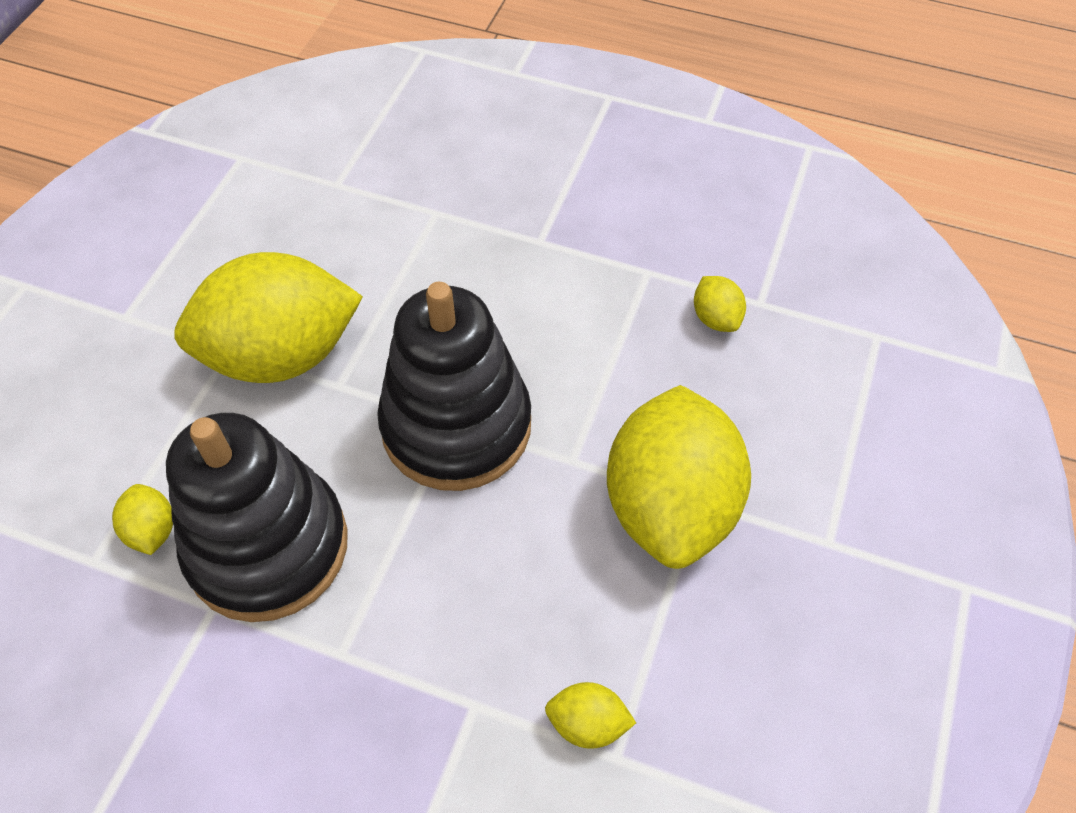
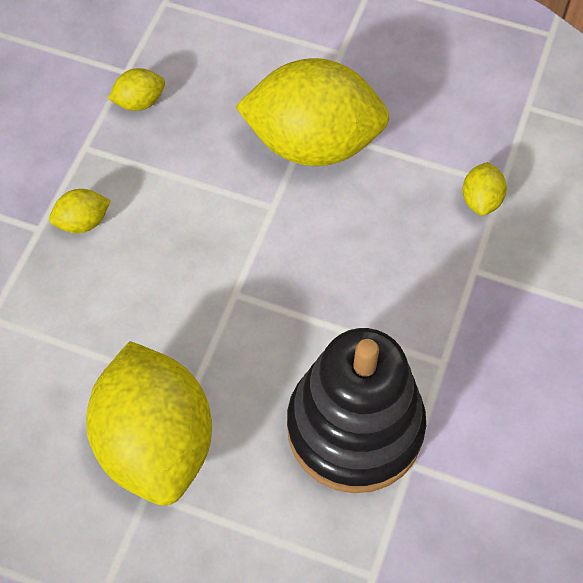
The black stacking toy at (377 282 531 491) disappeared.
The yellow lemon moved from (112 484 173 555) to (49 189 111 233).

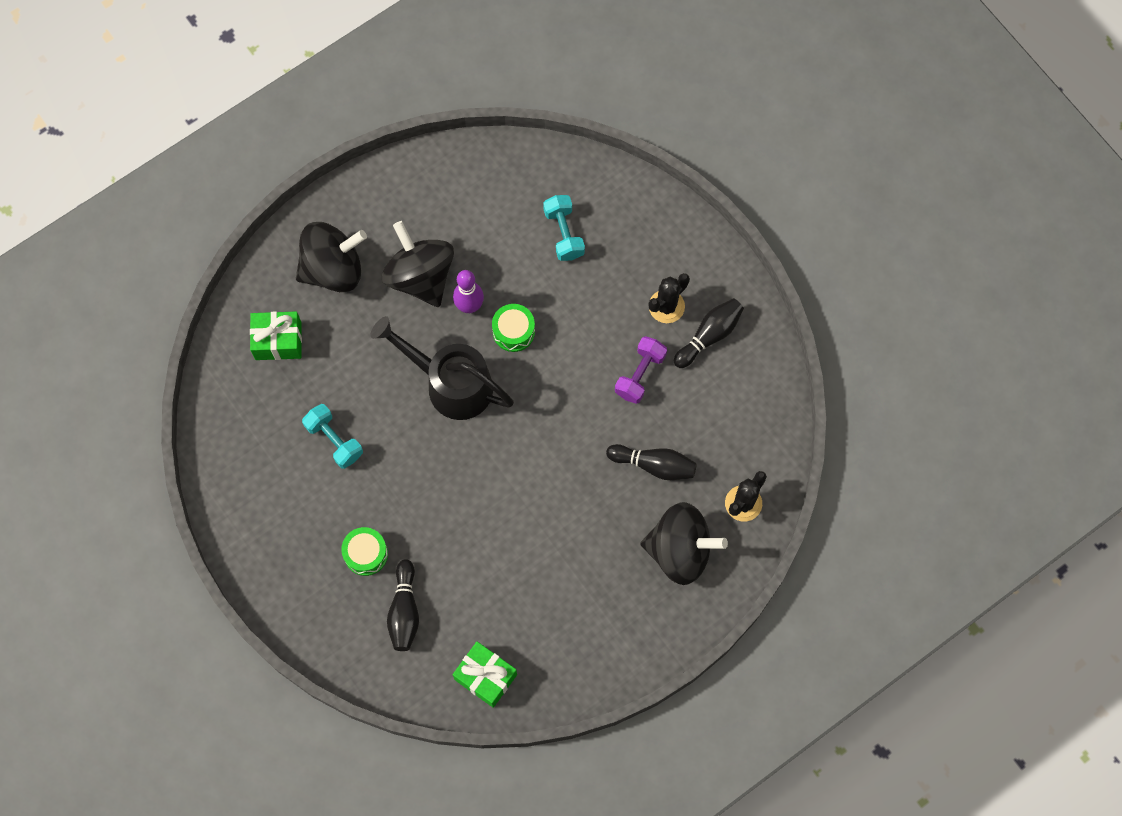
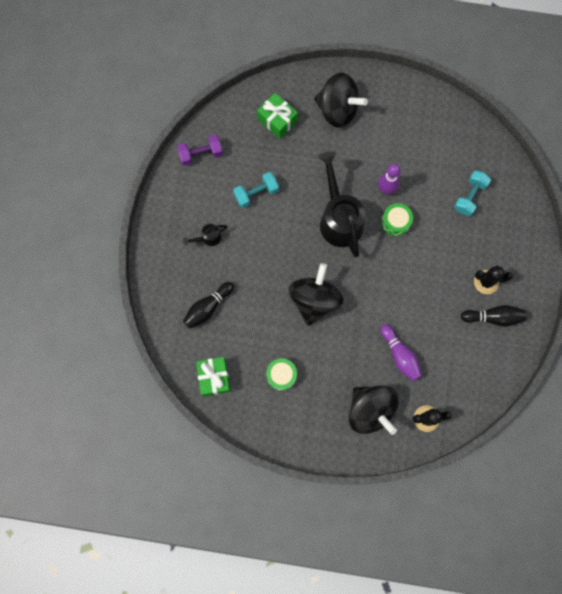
The black watering can at (183 224 228 246) appeared.
The green drum moved from (341 527 388 576) to (266 358 297 391).
The black spinning top moved from (382 221 454 307) to (289 263 343 326).
The purple dumbbell moved from (615 336 667 404) to (177 135 223 166).
The black bowling pin at (606 444 697 480) became the purple bowling pin at (380 324 422 381).
The turquoise dumbbell at (302 404 363 469) turned 60 degrees clockwise.

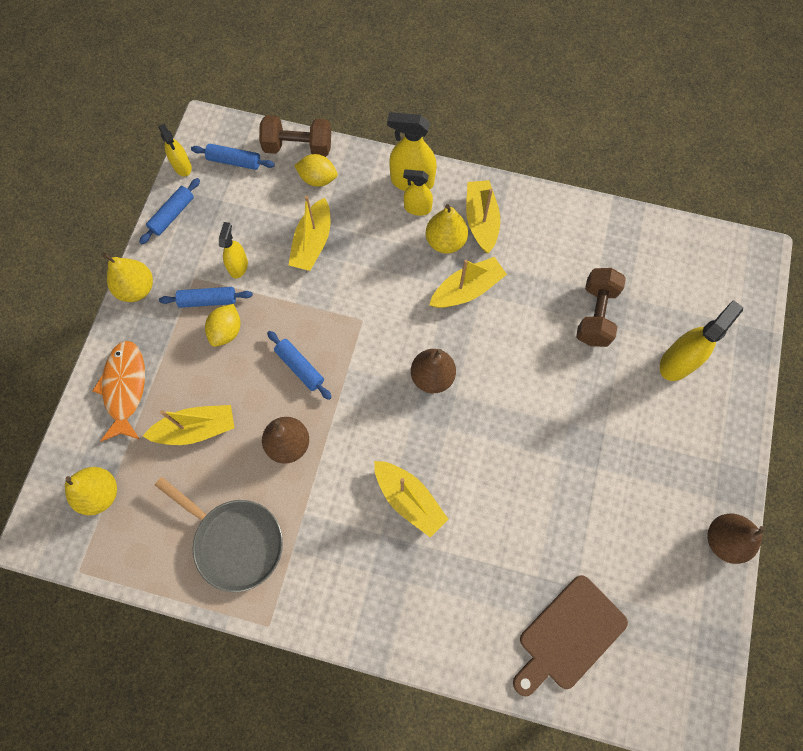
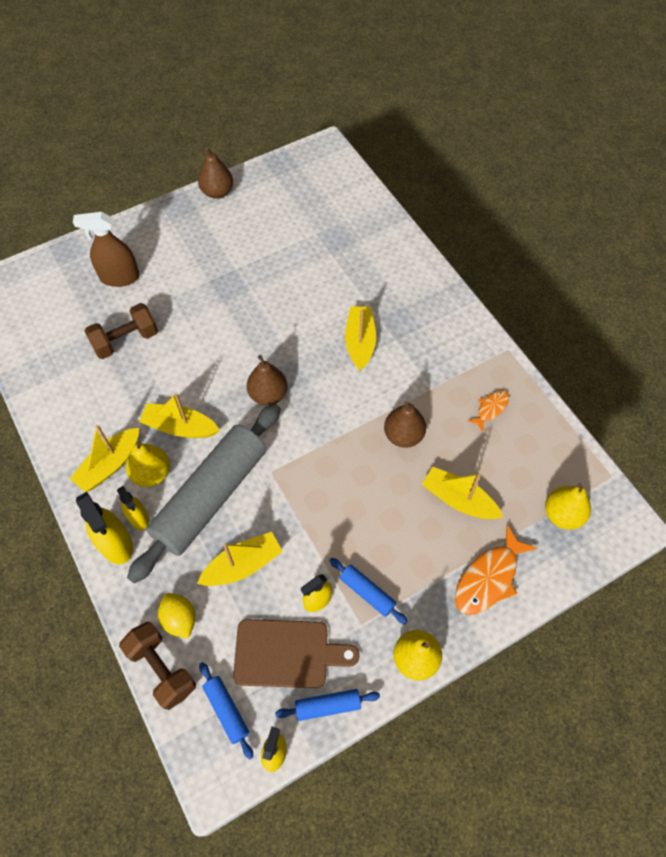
The yellow lemon at (205 304 240 347) disappeared.
The blue rolling pin at (267 331 332 400) disappeared.
The grey rolling pin at (127 403 280 583) appeared.
The brown cutting board moved from (513 575 628 697) to (233 619 360 688).
The grey pan at (155 477 283 592) was replaced by the orange fish at (467 390 509 432).
The yellow spray bottle at (660 300 743 381) became the brown spray bottle at (73 212 140 287).

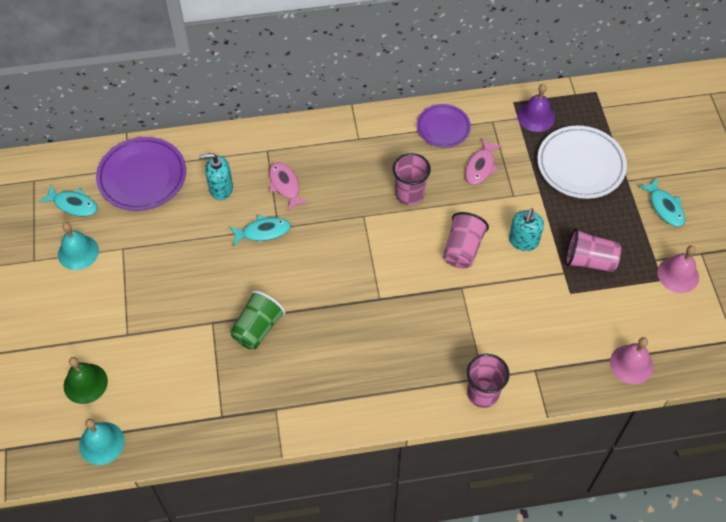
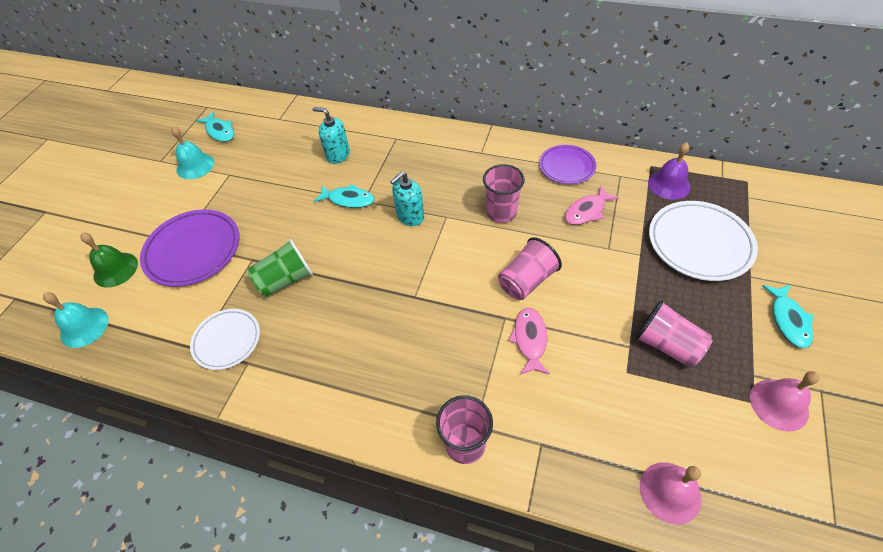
The white plate at (190 309 260 370) appeared.
The purple plate moved from (96 137 186 211) to (140 209 240 287).
The pink fish moved from (269 162 309 211) to (508 308 550 375).
The turquoise soap dispenser moved from (509 208 544 251) to (390 172 424 226).

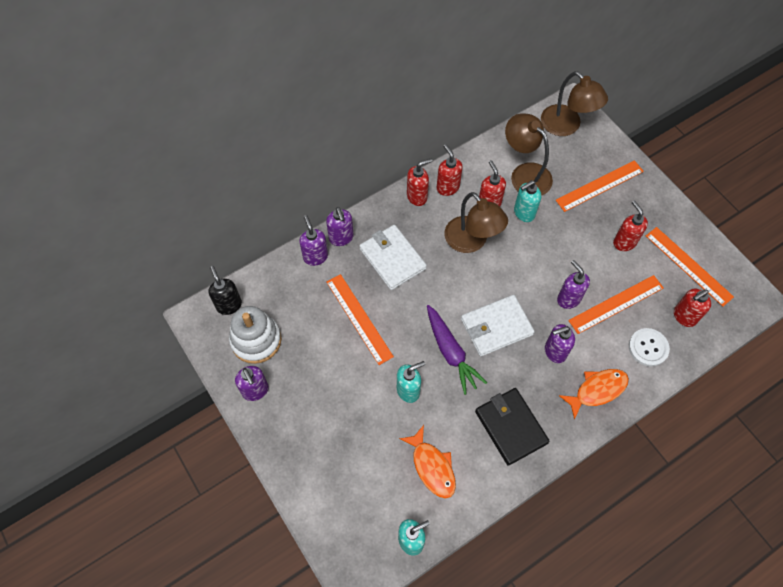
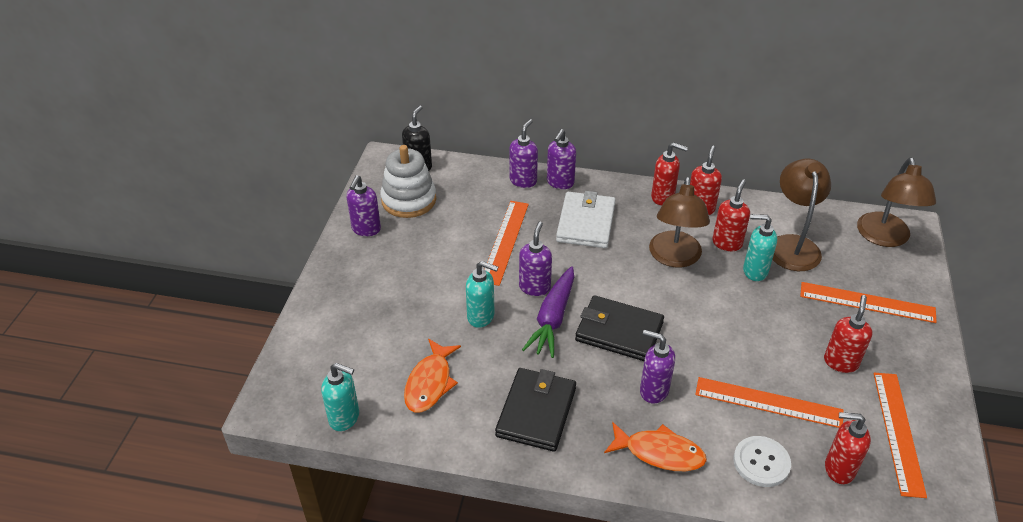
The purple soap dispenser moved from (557 260 590 309) to (519 221 552 296).
The white wallet at (461 295 535 357) became the black wallet at (575 295 664 361).

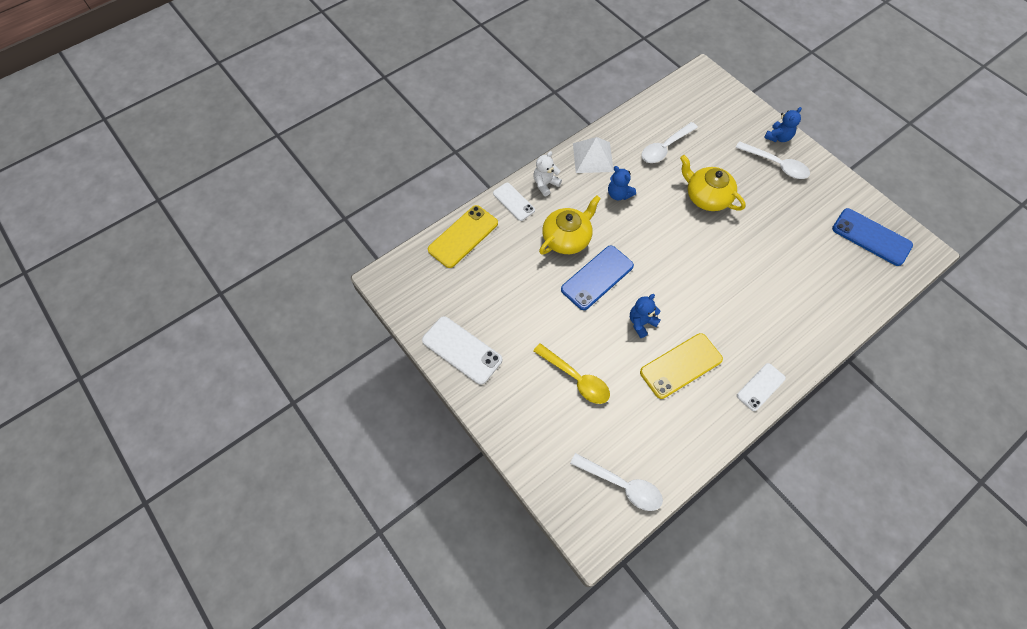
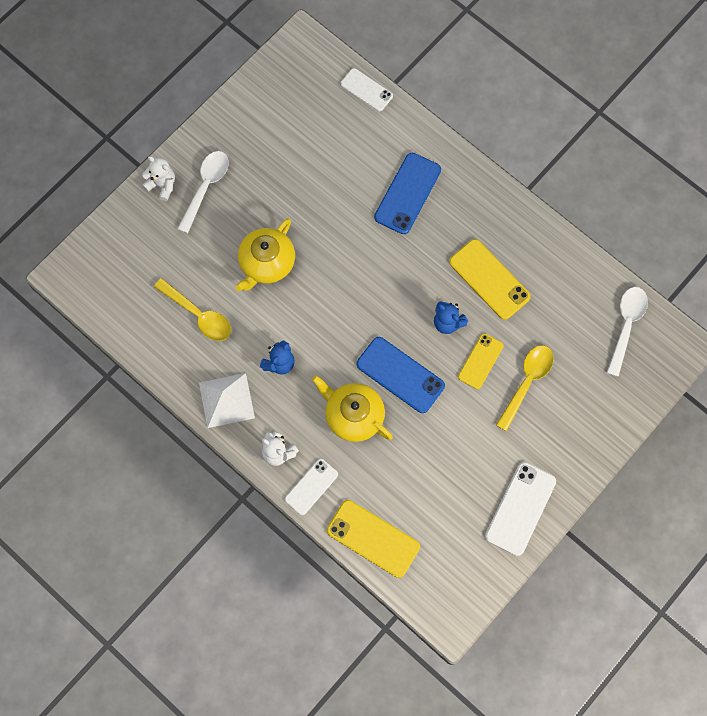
The yellow phone at (458 333 504 389) appeared.
The white phone moved from (737 363 786 411) to (341 68 393 111).
The blue phone moved from (832 208 913 266) to (374 153 441 234).
The white spoon at (641 122 698 163) became the yellow spoon at (154 278 231 341).
The blue teddy bear at (764 107 802 142) became the white teddy bear at (142 156 175 201).

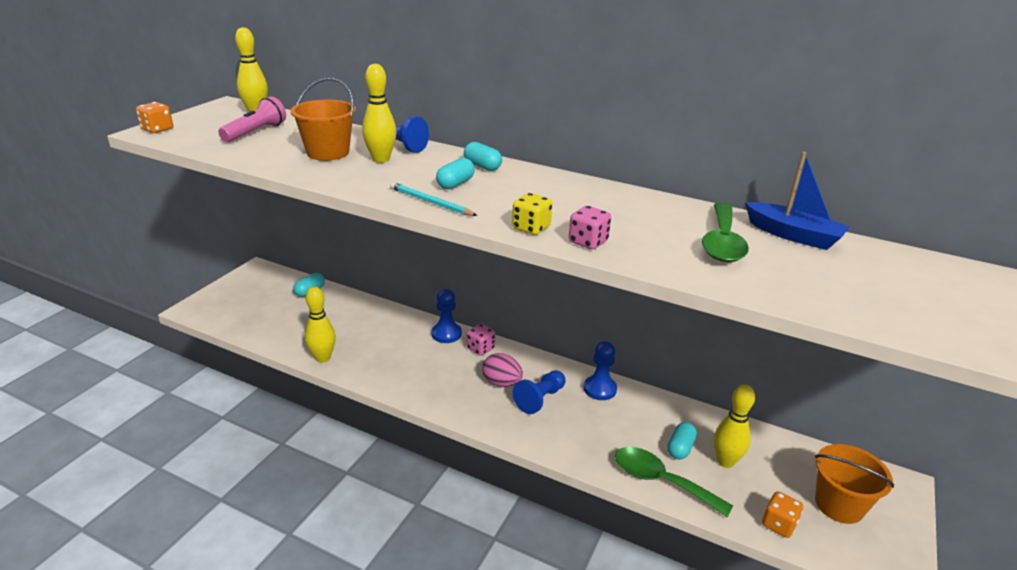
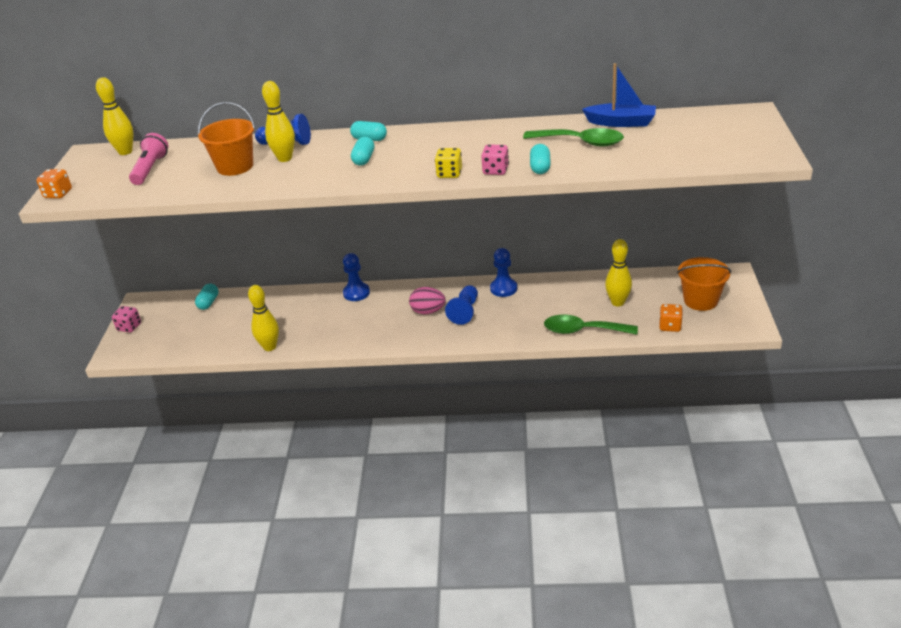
The turquoise pencil at (390 182 478 216) disappeared.
The pink dice moved from (467 324 495 356) to (112 306 141 332).
The turquoise capsule moved from (667 422 697 459) to (530 144 551 174).
The green spoon at (702 203 749 262) turned 60 degrees counterclockwise.

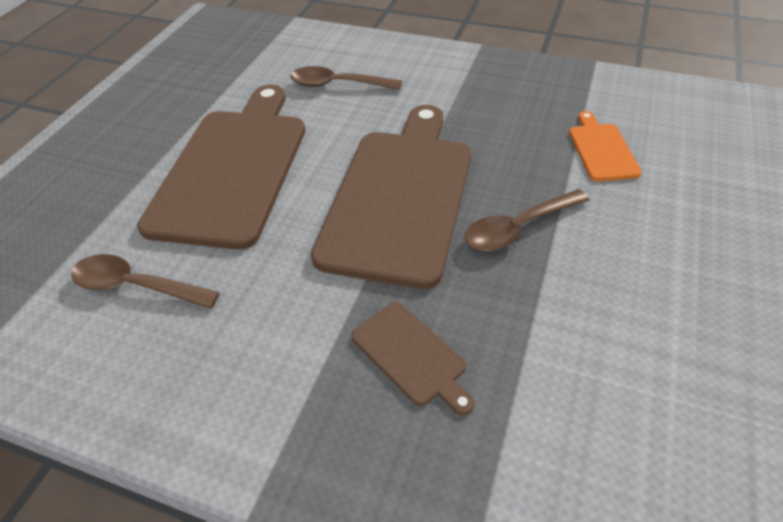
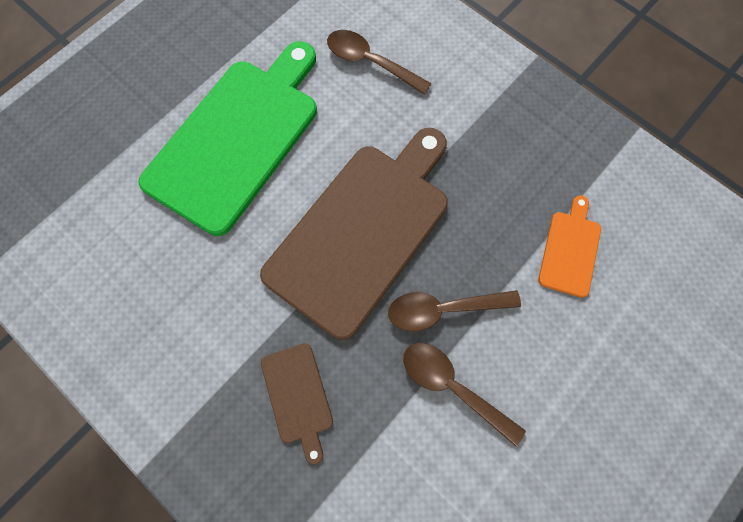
The brown spoon moved from (71 254 220 309) to (403 343 526 446).
The brown cutting board at (137 84 305 250) became the green cutting board at (139 41 317 236).

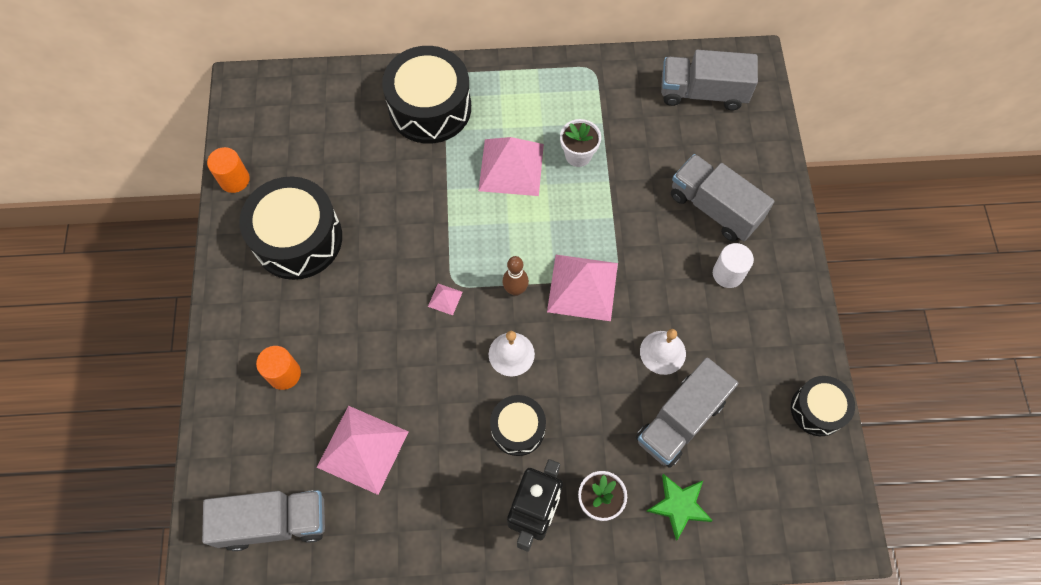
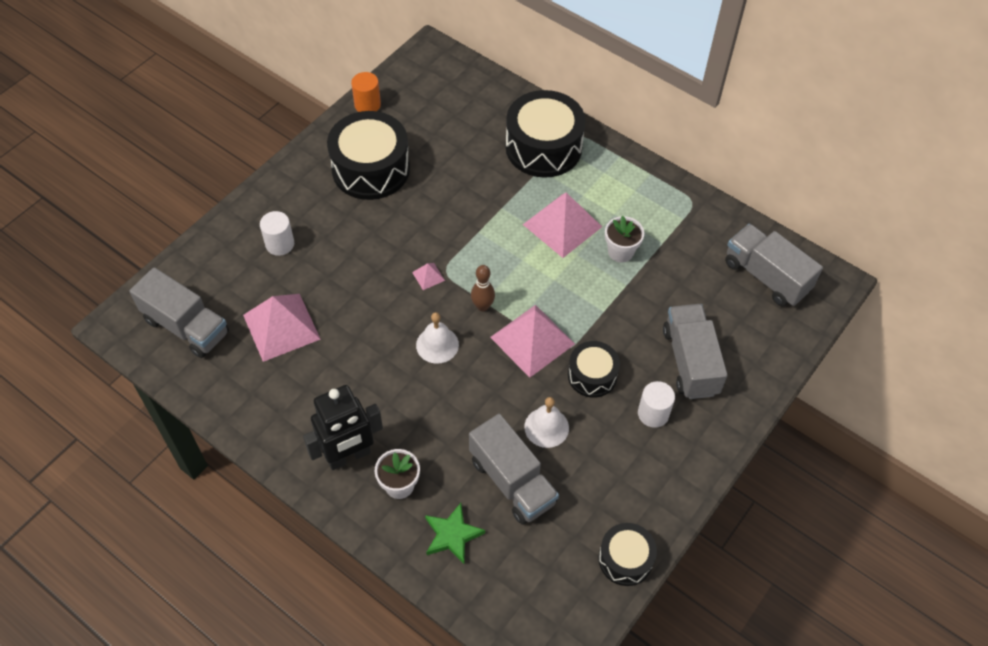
The black drum moved from (490 395 546 456) to (568 341 620 398).
The orange cylinder at (256 346 301 390) became the white cylinder at (260 211 294 256).
The grey truck at (636 357 738 468) turned 120 degrees counterclockwise.

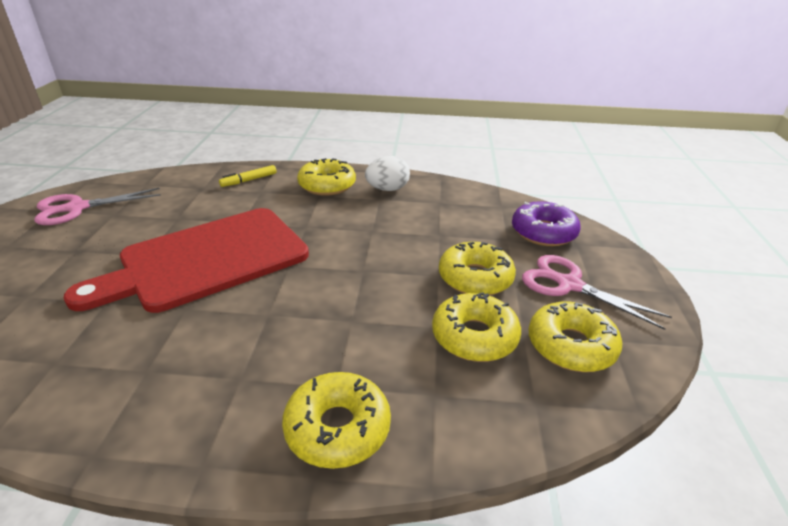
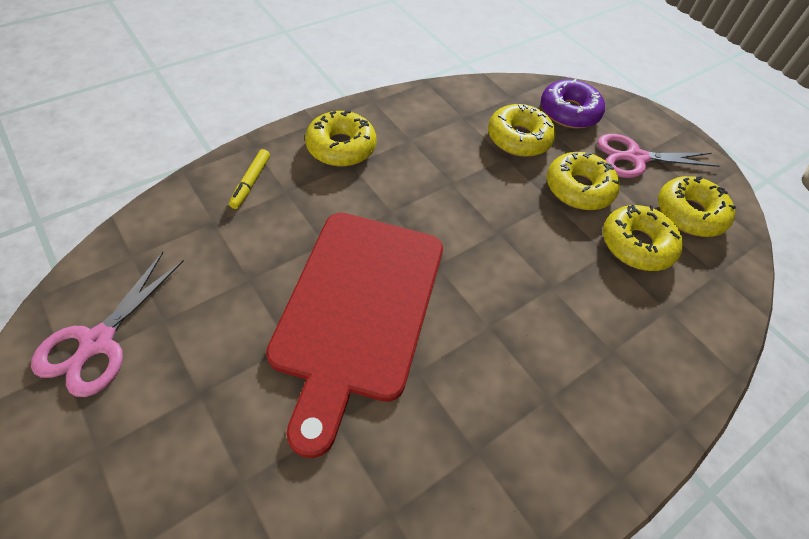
The white egg at (365 156 410 191) disappeared.
The yellow donut moved from (282 372 391 469) to (488 104 556 157).

